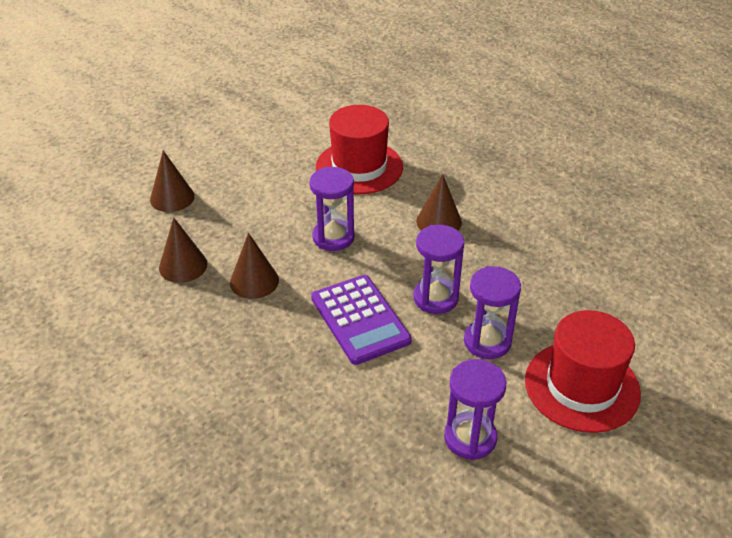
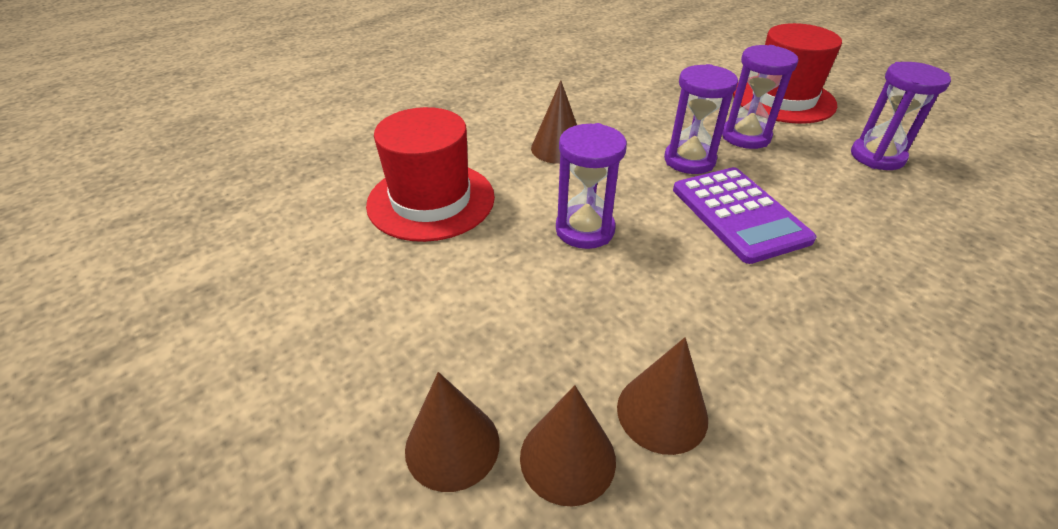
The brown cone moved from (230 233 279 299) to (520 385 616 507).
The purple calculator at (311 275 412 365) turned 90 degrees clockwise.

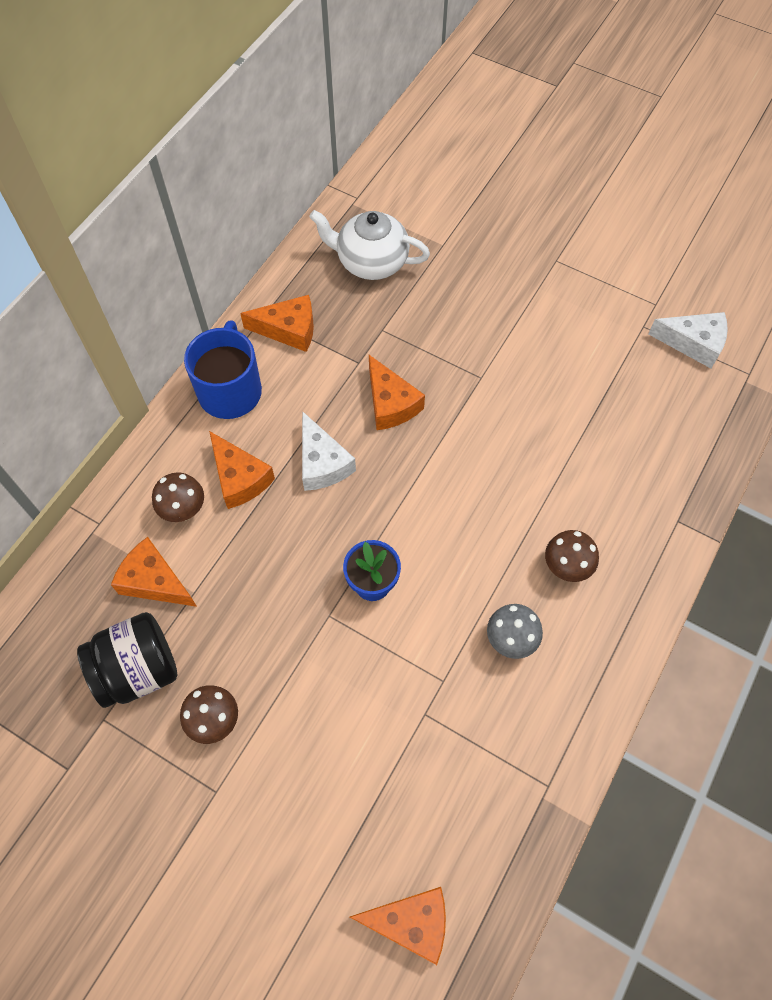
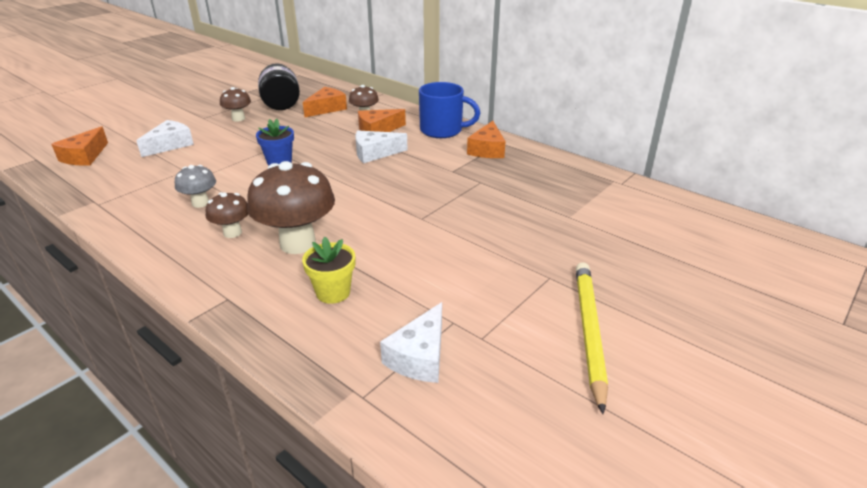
The white teapot at (309 210 430 280) disappeared.
The orange cheese at (369 355 425 430) disappeared.
The white cheese at (136 120 194 157) appeared.
The brown mushroom at (247 161 335 254) appeared.
The yellow flower pot at (302 237 355 304) appeared.
The yellow pencil at (576 262 608 414) appeared.

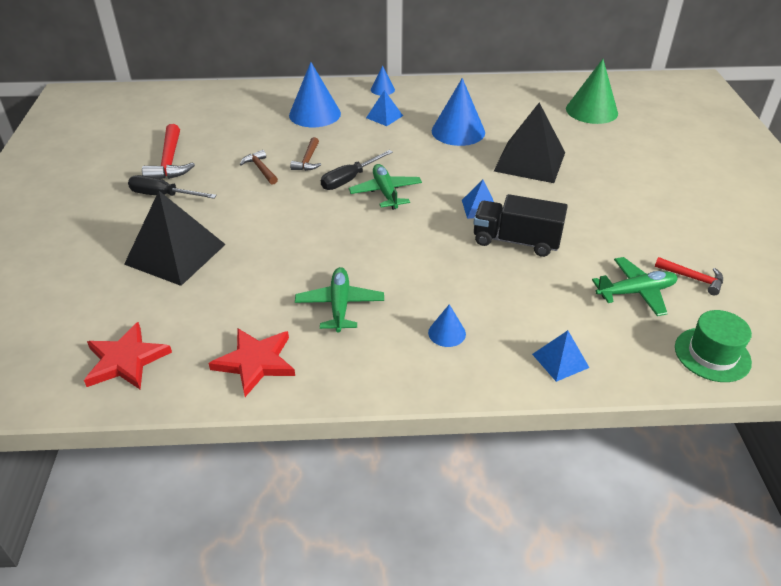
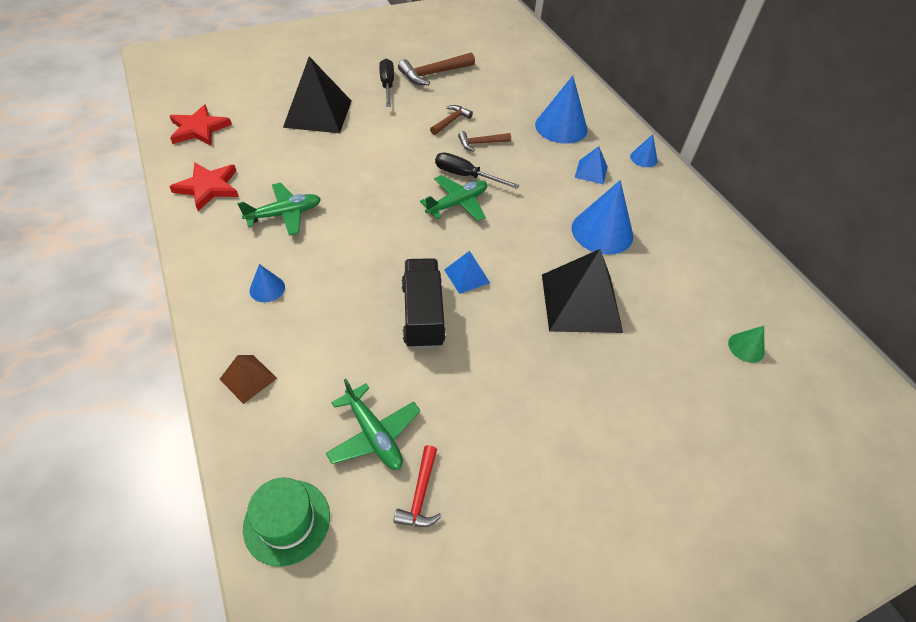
The red hammer at (142 124 195 179) became the brown hammer at (398 52 475 85).
The blue pyramid at (532 330 589 382) became the brown pyramid at (220 355 277 404).
The green cone at (566 59 618 124) changed to 0.50 times the size.

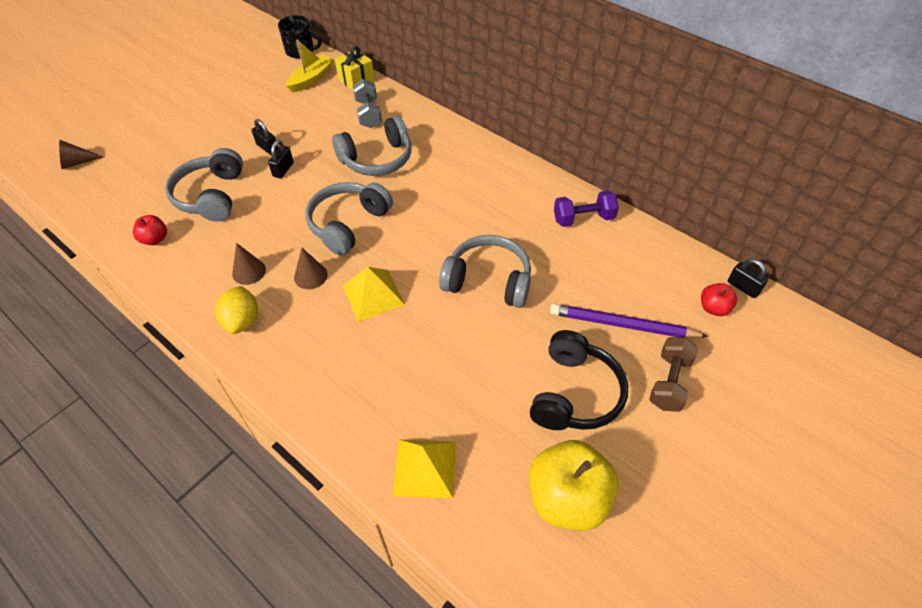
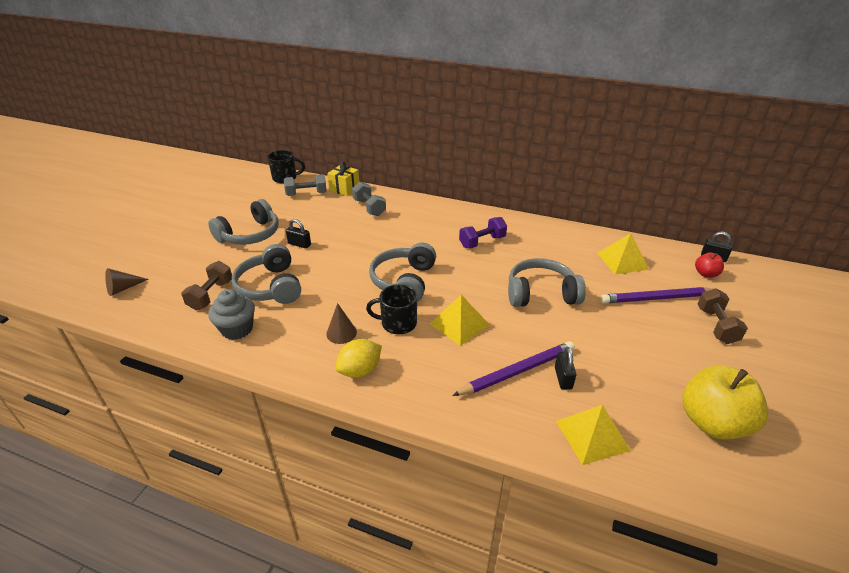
The black headphones at (530 330 628 430) disappeared.
The brown dumbbell at (181 261 232 310) appeared.
The purple pencil at (452 341 575 396) appeared.
The yellow pyramid at (597 233 649 275) appeared.
The black padlock moved from (268 140 294 178) to (555 347 576 390).
The grey headphones moved from (332 116 411 176) to (208 199 279 245).
The purple dumbbell moved from (554 190 619 227) to (459 217 507 248).
The red apple at (133 215 167 245) was replaced by the grey cupcake at (208 289 255 340).
The yellow boat at (286 39 334 92) was replaced by the grey dumbbell at (284 174 327 196).
The brown cone at (294 248 328 289) was replaced by the black mug at (366 284 417 334).
The yellow lemon at (215 286 258 334) turned 75 degrees clockwise.

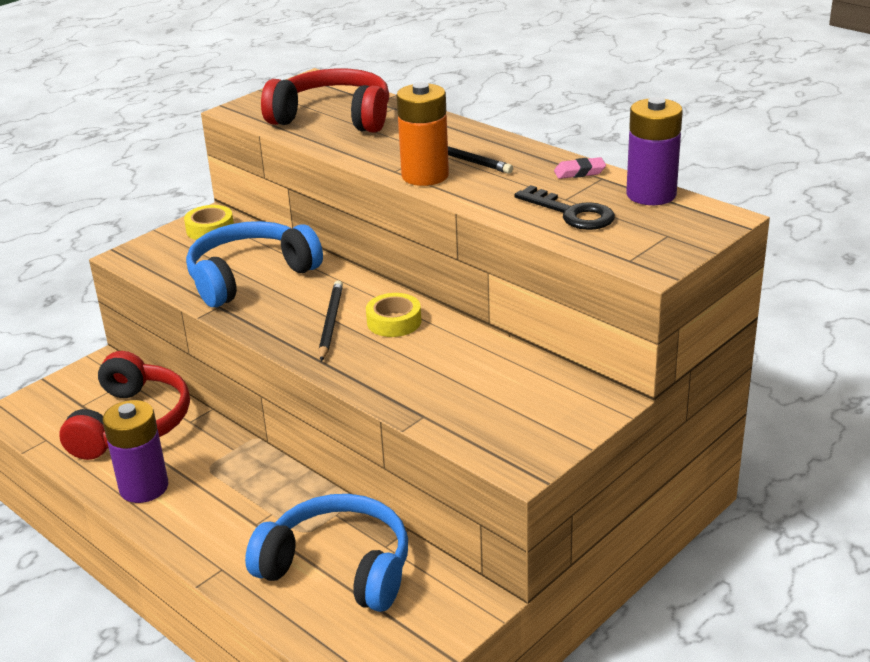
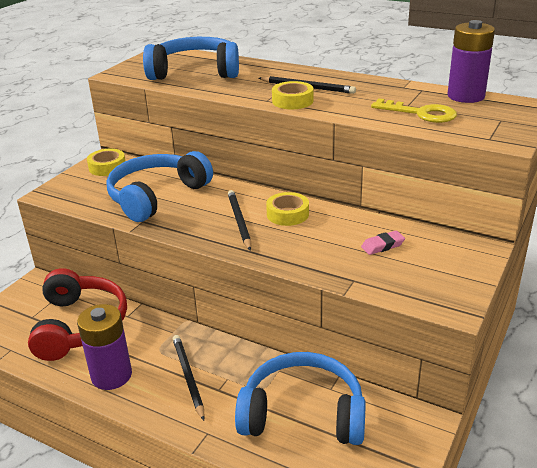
The black pencil at (173 335 205 421) appeared.
The pink eraser moved from (554 157 606 179) to (361 231 405 255).
The orange battery at (396 82 449 186) was replaced by the yellow tape at (272 81 313 109).
The red headphones at (261 68 389 132) became the blue headphones at (143 37 239 80).
The black key at (514 185 615 230) became the yellow key at (371 98 457 123).

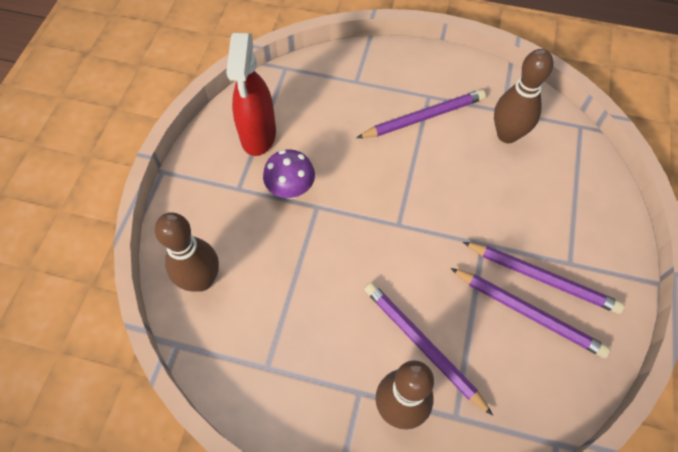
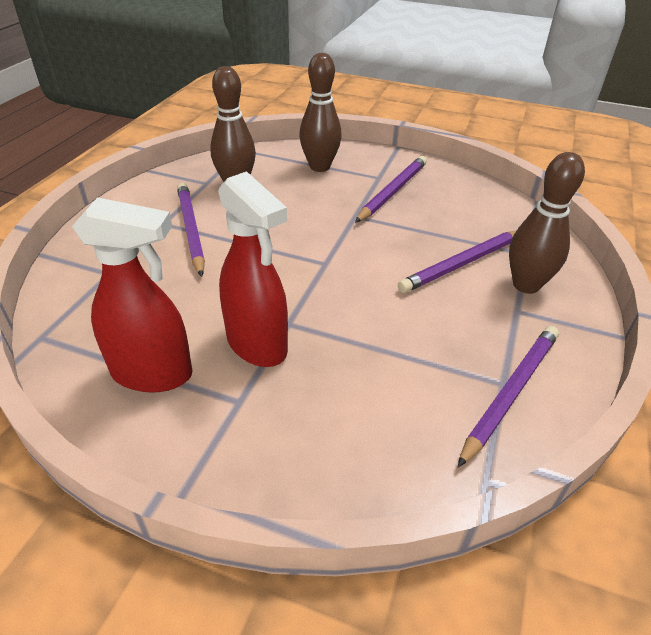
The brown bowling pin moved from (155 213 219 292) to (299 53 342 172).
The purple pencil moved from (450 268 611 358) to (458 326 559 467).
The purple mushroom at (263 150 315 199) was replaced by the red spray bottle at (218 171 288 367).

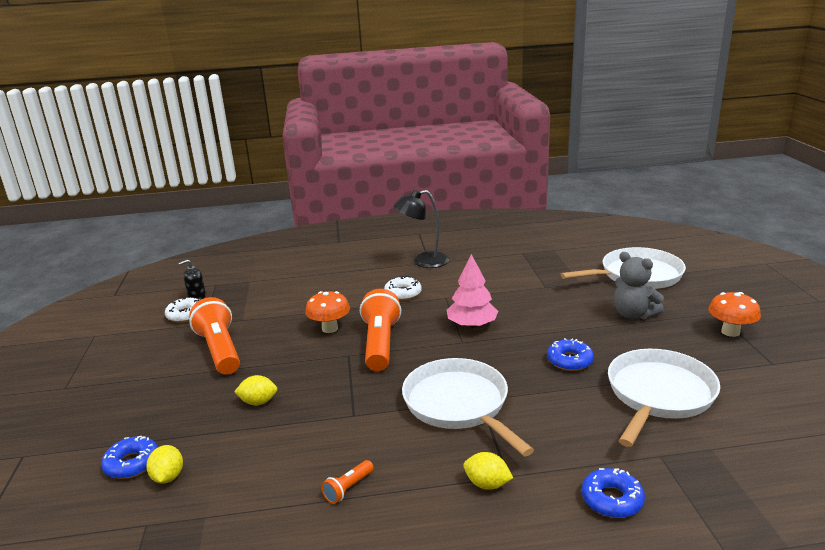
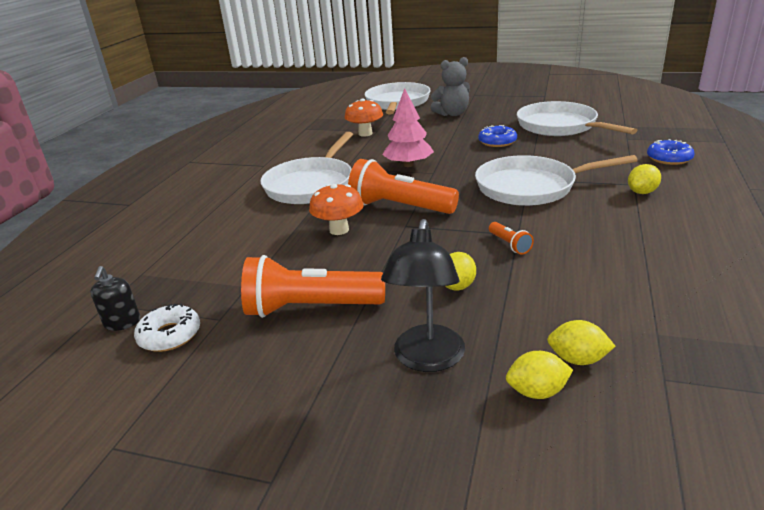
The orange flashlight moved from (321 460 374 504) to (489 222 534 254).
The black lamp moved from (393 190 449 268) to (381 219 465 372).
The orange mushroom moved from (708 292 761 337) to (345 98 383 137).
The blue donut at (101 436 158 479) was replaced by the yellow lemon at (506 351 573 399).
The white donut at (384 276 422 300) was replaced by the white pan at (260 132 353 204).

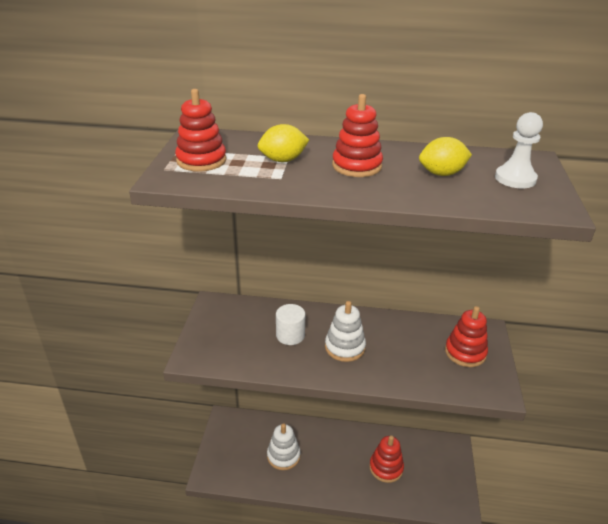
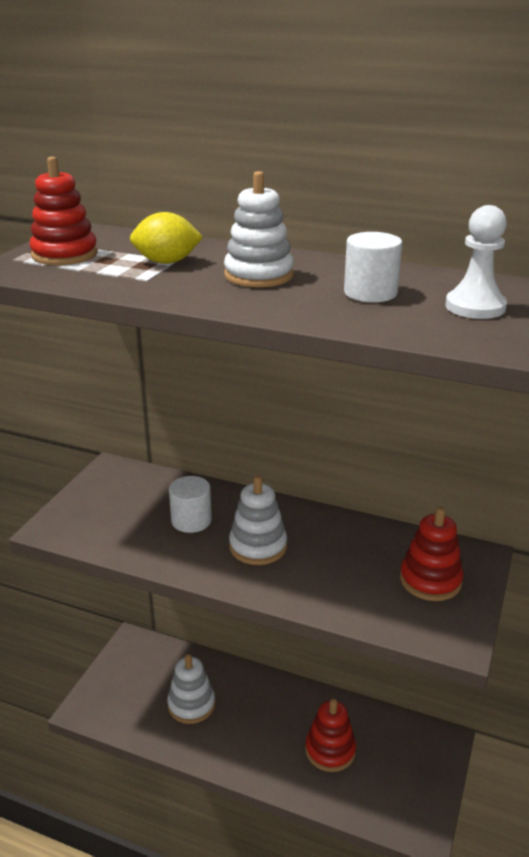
The yellow lemon at (419 137 472 176) was replaced by the white cylinder at (344 232 402 302).
The red stacking toy at (332 94 383 177) became the white stacking toy at (224 171 294 287).

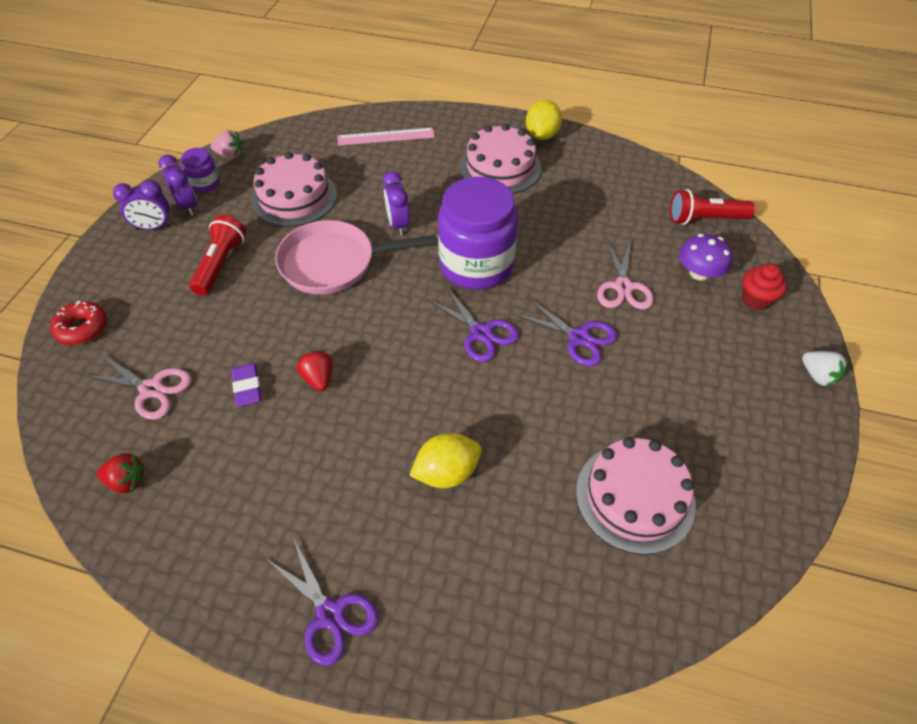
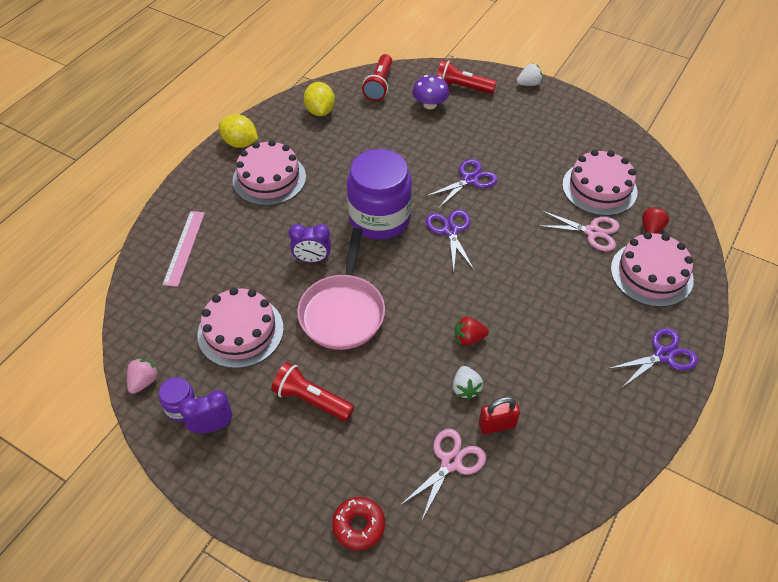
The purple clock at (113 180 172 230) disappeared.
The red padlock at (479 397 520 434) appeared.
The pink cake at (611 232 694 307) appeared.
The red strawberry moved from (97 453 144 493) to (642 207 669 234).
The yellow lemon moved from (409 433 482 488) to (304 82 335 116).
The pink scissors moved from (597 239 654 309) to (537 211 620 251).
The purple eraser at (232 363 262 407) was replaced by the white strawberry at (453 366 483 400).
The red cupcake at (742 264 787 311) was replaced by the red flashlight at (437 60 497 94).
The purple scissors at (427 285 519 362) turned 75 degrees counterclockwise.

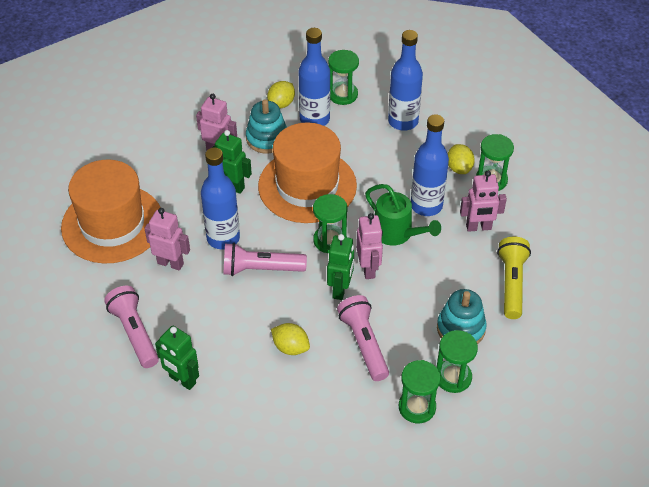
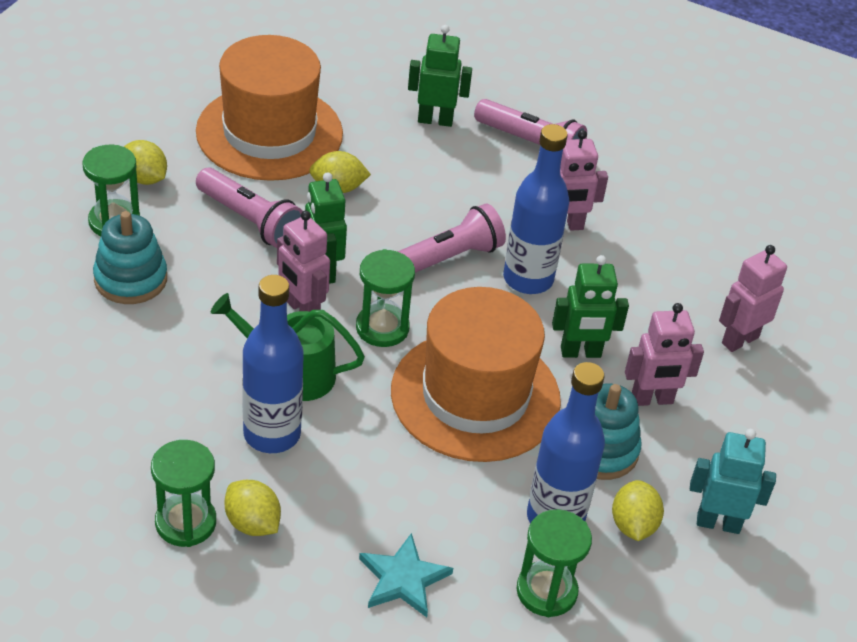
The yellow flashlight at (497 237 531 319) disappeared.
The turquoise robot at (690 429 776 534) appeared.
The orange hat moved from (61 159 161 264) to (196 35 343 181).
The pink robot moved from (460 171 507 232) to (719 245 787 352).
The blue bottle at (388 30 423 131) was replaced by the turquoise star at (359 533 453 617).
The green hourglass at (399 360 441 423) was replaced by the yellow lemon at (124 140 167 185).

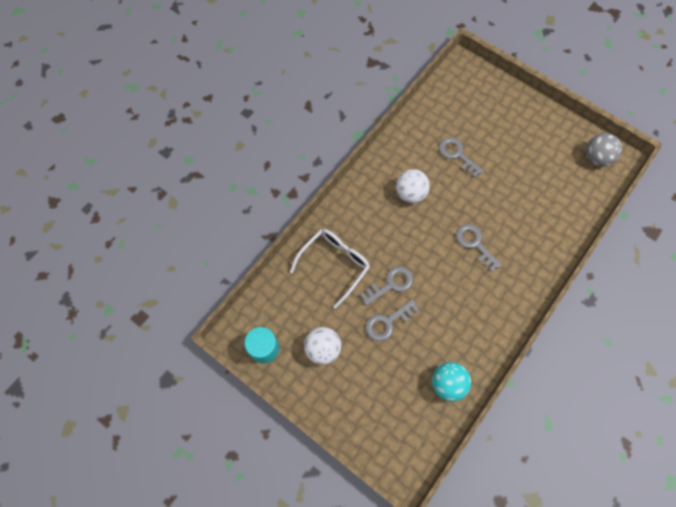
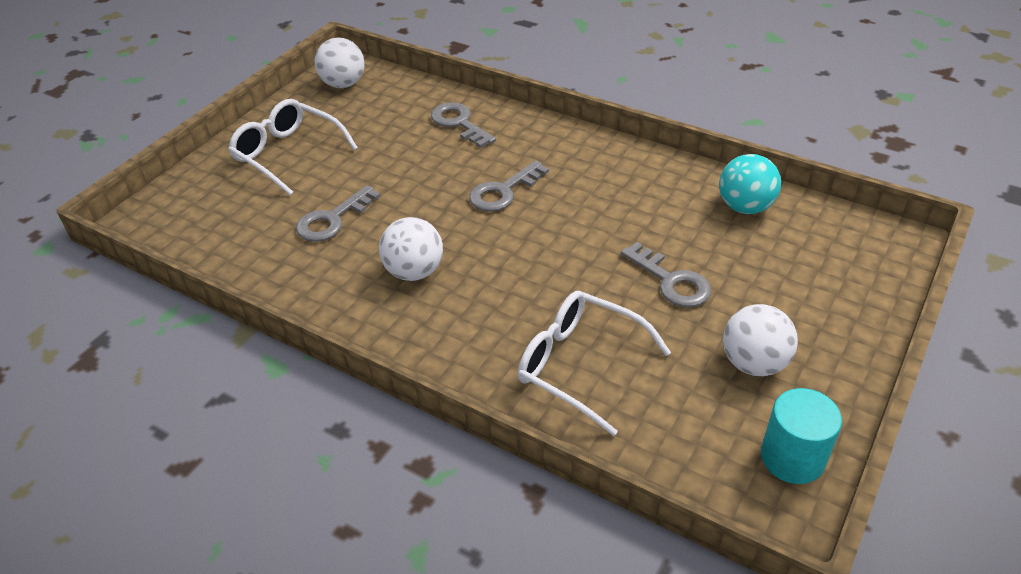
The white glasses at (228 99 358 195) appeared.
The grey key moved from (360 266 413 306) to (431 102 496 148).
The grey ball at (586 133 622 166) became the white ball at (315 37 365 88).

